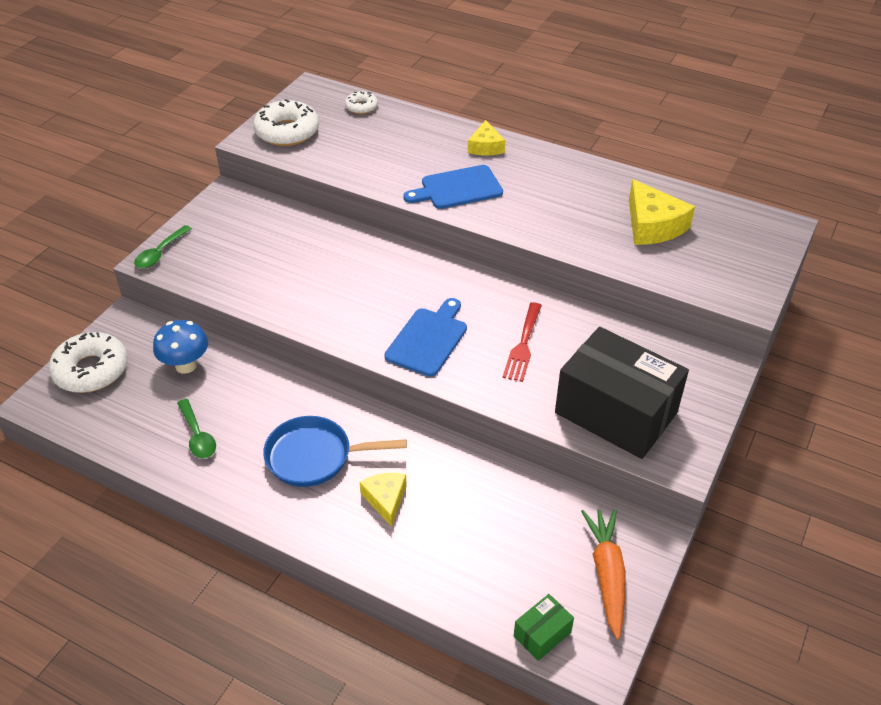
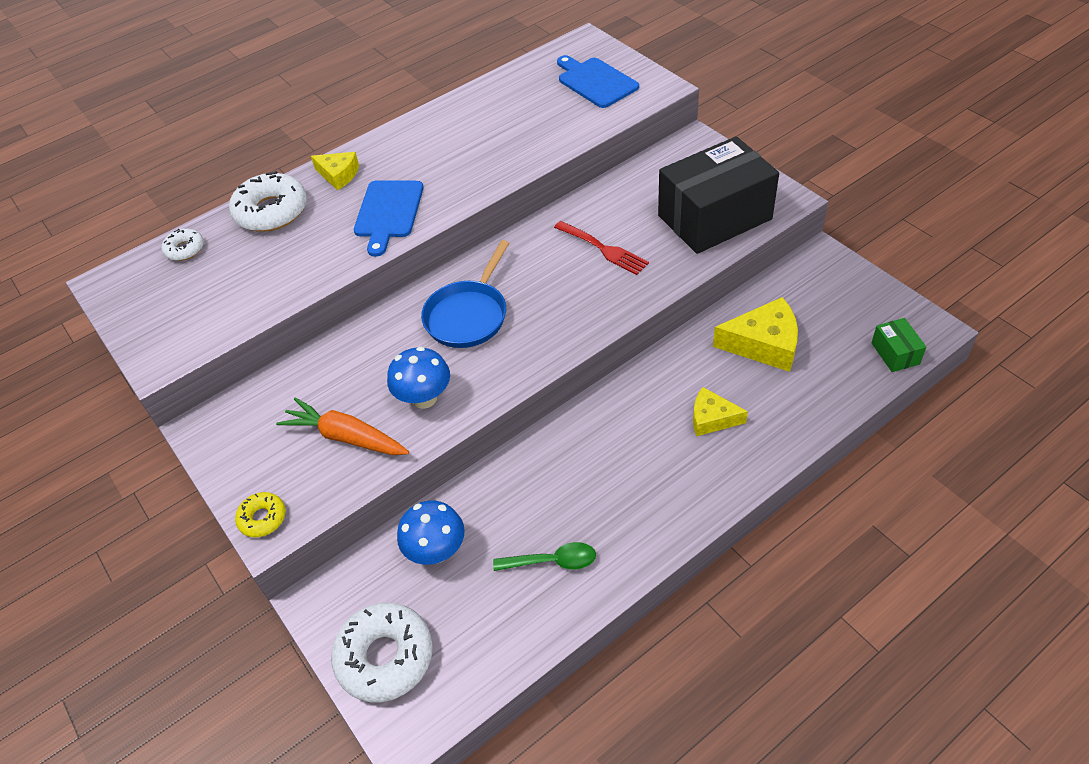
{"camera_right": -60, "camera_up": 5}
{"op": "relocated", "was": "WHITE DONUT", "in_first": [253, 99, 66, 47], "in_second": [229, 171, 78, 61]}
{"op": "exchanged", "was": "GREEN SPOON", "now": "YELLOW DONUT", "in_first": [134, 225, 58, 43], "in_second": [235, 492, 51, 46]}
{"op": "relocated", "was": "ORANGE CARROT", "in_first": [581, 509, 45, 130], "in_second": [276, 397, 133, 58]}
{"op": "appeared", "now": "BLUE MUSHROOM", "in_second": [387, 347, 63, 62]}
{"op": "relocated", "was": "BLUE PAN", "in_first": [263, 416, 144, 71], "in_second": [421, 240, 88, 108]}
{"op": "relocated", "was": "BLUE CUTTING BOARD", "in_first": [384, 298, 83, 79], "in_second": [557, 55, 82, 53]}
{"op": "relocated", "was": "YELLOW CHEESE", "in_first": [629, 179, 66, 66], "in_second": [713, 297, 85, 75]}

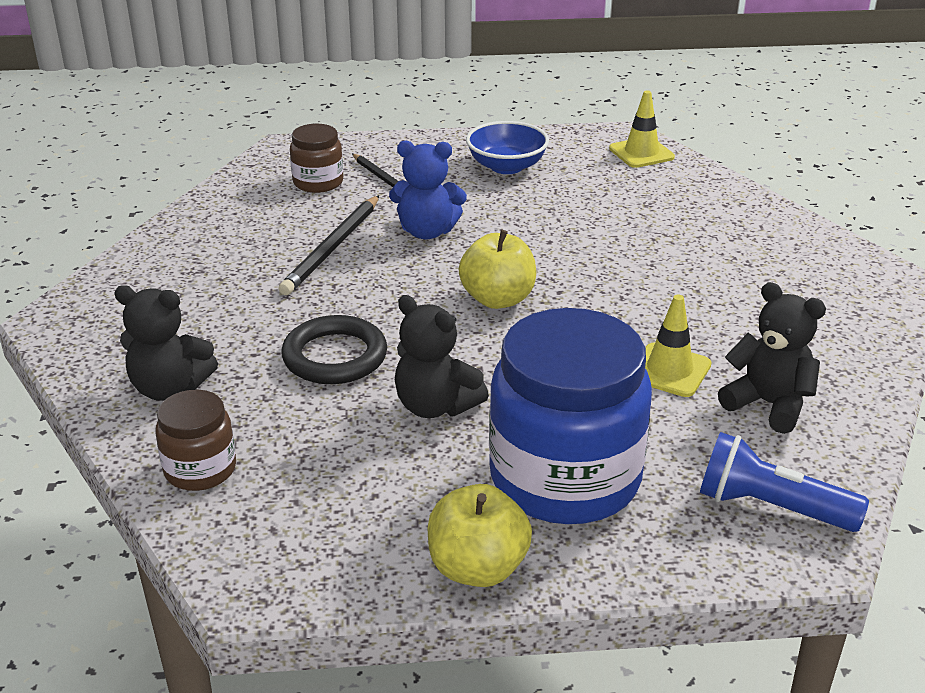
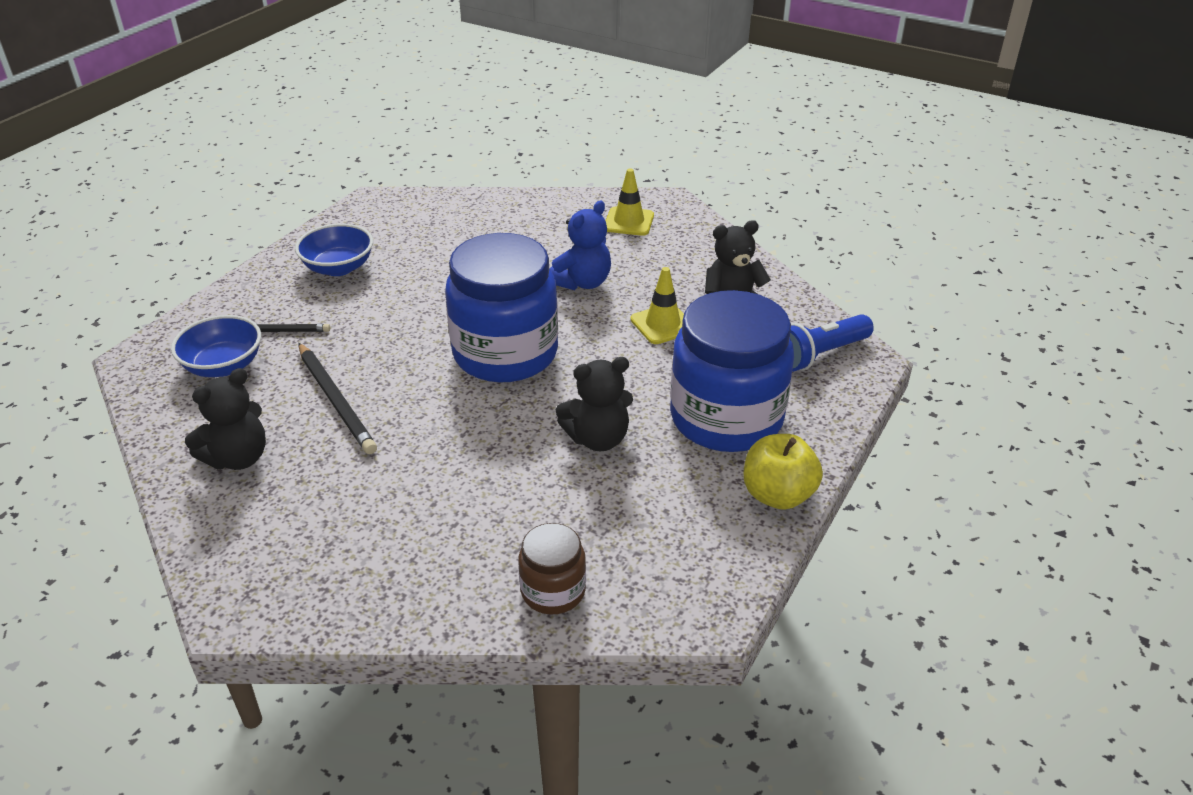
{"camera_right": -55, "camera_up": 5}
{"op": "exchanged", "was": "BROWN JAR", "now": "BLUE BOWL", "in_first": [290, 124, 53, 69], "in_second": [171, 315, 90, 62]}
{"op": "relocated", "was": "BLACK TEDDY BEAR", "in_first": [114, 285, 104, 116], "in_second": [185, 368, 81, 102]}
{"op": "exchanged", "was": "YELLOW APPLE", "now": "BLUE JAR", "in_first": [459, 230, 77, 79], "in_second": [445, 233, 113, 149]}
{"op": "relocated", "was": "BLUE TEDDY BEAR", "in_first": [389, 141, 78, 98], "in_second": [550, 201, 61, 89]}
{"op": "relocated", "was": "YELLOW TRAFFIC CONE", "in_first": [609, 90, 66, 78], "in_second": [606, 168, 48, 68]}
{"op": "missing", "was": "BLACK RING", "in_first": [282, 315, 105, 69]}

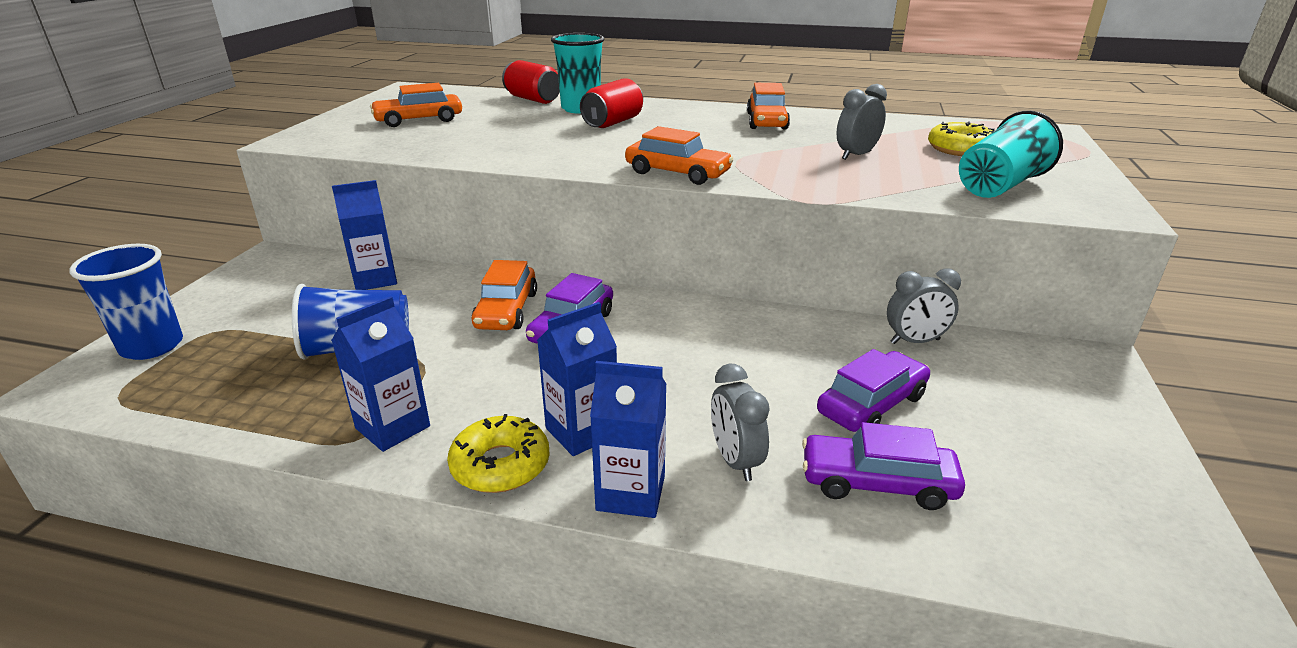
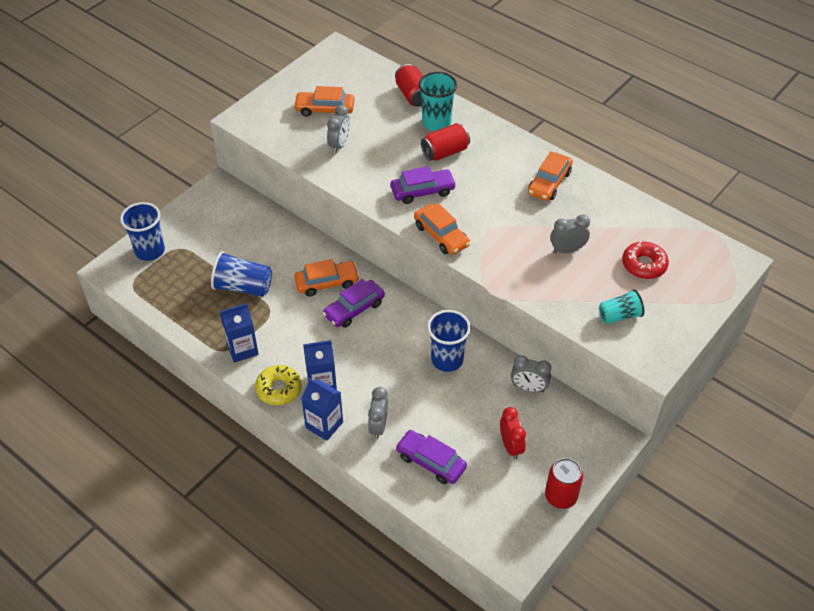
{"camera_right": 25, "camera_up": 20}
{"op": "spun", "was": "ORANGE CAR", "in_first": [471, 260, 66, 70], "in_second": [294, 259, 65, 38], "clockwise": -135}
{"op": "appeared", "now": "GREY CLOCK", "in_second": [327, 105, 23, 48]}
{"op": "relocated", "was": "PURPLE CAR", "in_first": [817, 349, 113, 83], "in_second": [390, 166, 67, 38]}
{"op": "appeared", "now": "BLUE CUP", "in_second": [427, 310, 44, 62]}
{"op": "appeared", "now": "RED CLOCK", "in_second": [500, 407, 26, 52]}
{"op": "appeared", "now": "RED CAN", "in_second": [545, 458, 38, 51]}
{"op": "size", "was": "TURQUOISE CUP", "in_first": [959, 111, 104, 87], "in_second": [599, 289, 45, 35], "ratio": 0.65}
{"op": "colour", "was": "YELLOW DONUT", "now": "RED DONUT", "in_first": [928, 122, 67, 34], "in_second": [622, 241, 47, 38]}
{"op": "missing", "was": "BLUE CARTON", "in_first": [332, 180, 65, 110]}

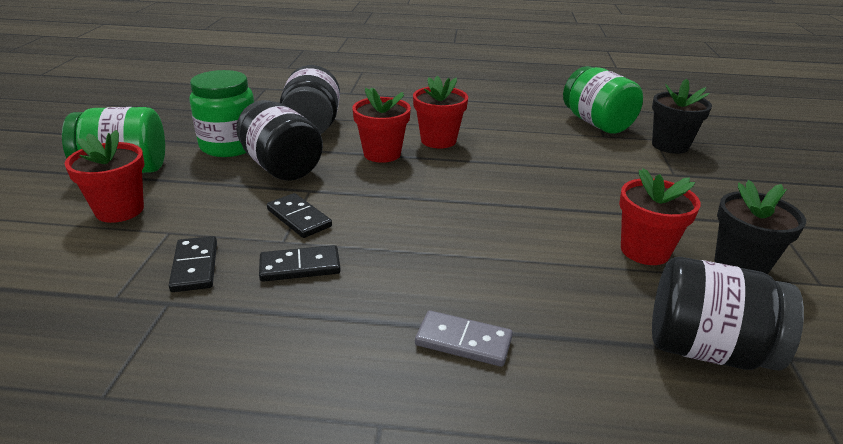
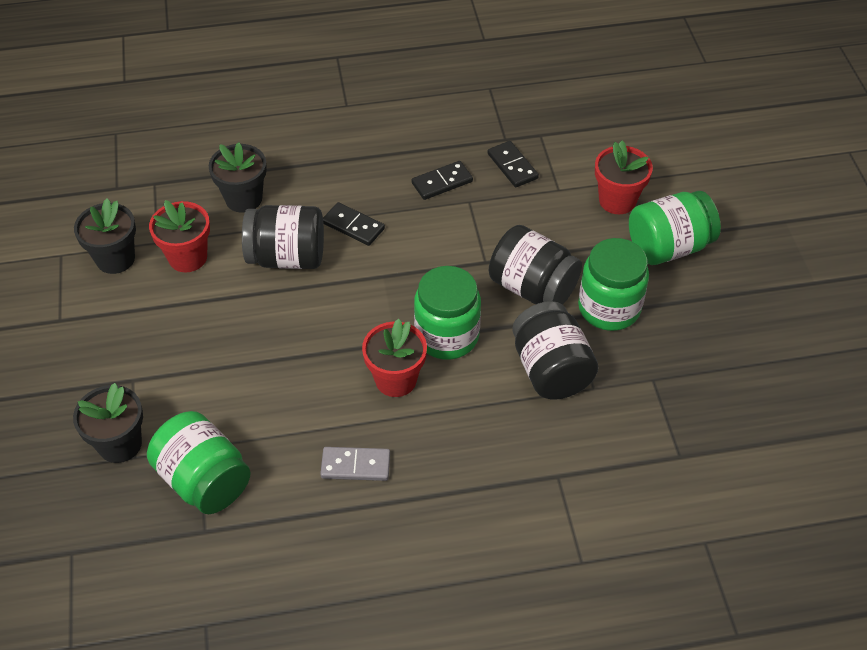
{"camera_right": 165, "camera_up": 20}
{"op": "appeared", "now": "BLACK FLOWER POT", "in_second": [209, 142, 58, 71]}
{"op": "relocated", "was": "BLACK JAR", "in_first": [652, 257, 152, 114], "in_second": [242, 205, 82, 64]}
{"op": "relocated", "was": "GREY DOMINO", "in_first": [415, 310, 98, 57], "in_second": [320, 447, 70, 34]}
{"op": "relocated", "was": "BLACK DOMINO", "in_first": [267, 193, 65, 45], "in_second": [323, 202, 62, 44]}
{"op": "exchanged", "was": "RED FLOWER POT", "now": "GREEN JAR", "in_first": [352, 87, 59, 76], "in_second": [414, 266, 67, 94]}

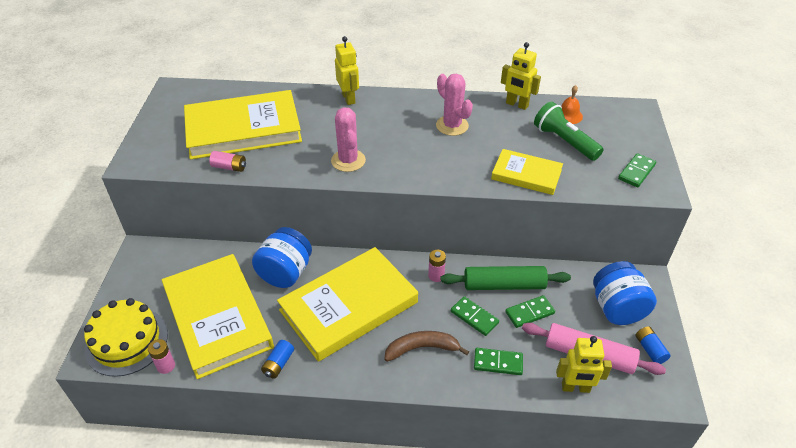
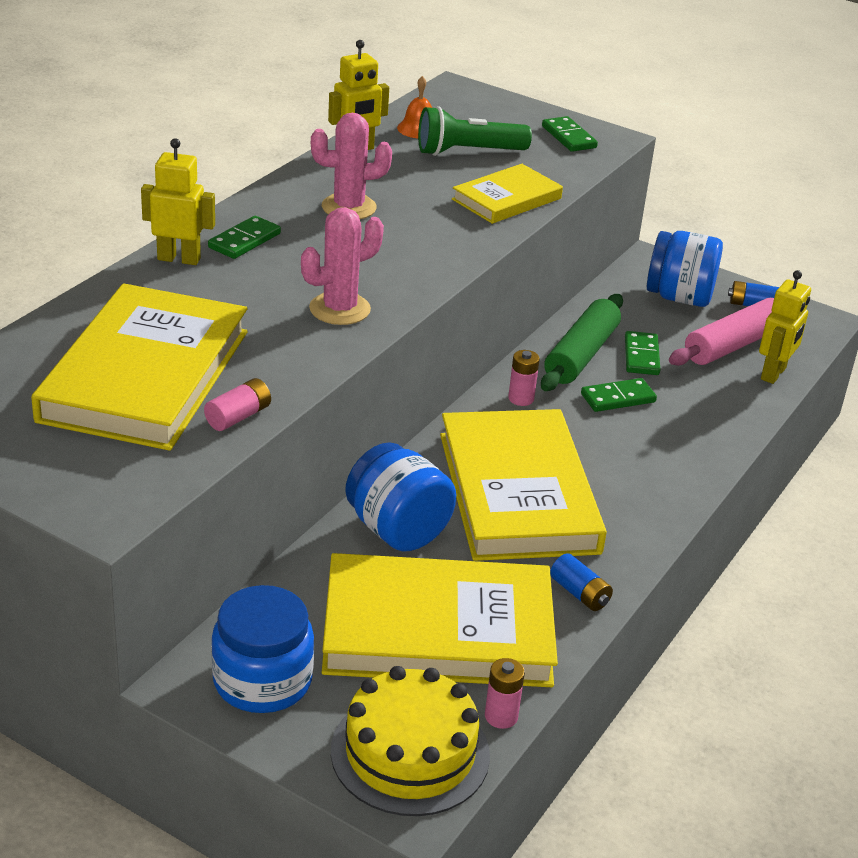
{"camera_right": -65, "camera_up": -10}
{"op": "relocated", "was": "GREEN DOMINO", "in_first": [474, 348, 49, 27], "in_second": [208, 216, 73, 43]}
{"op": "appeared", "now": "BLUE JAR", "in_second": [211, 585, 103, 128]}
{"op": "spun", "was": "PINK CACTUS", "in_first": [331, 107, 35, 65], "in_second": [301, 207, 83, 118], "clockwise": -45}
{"op": "missing", "was": "BROWN BANANA", "in_first": [384, 331, 85, 31]}

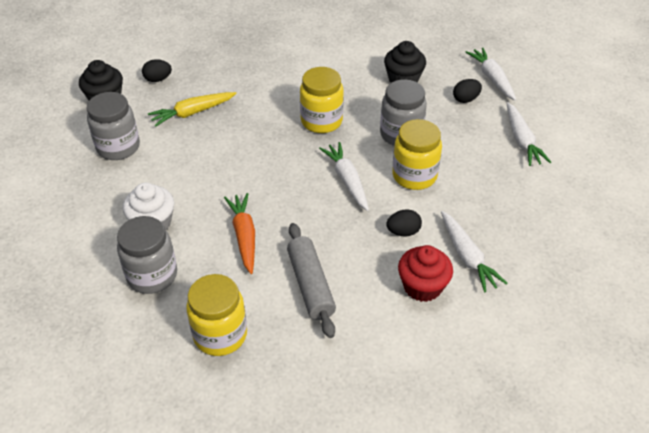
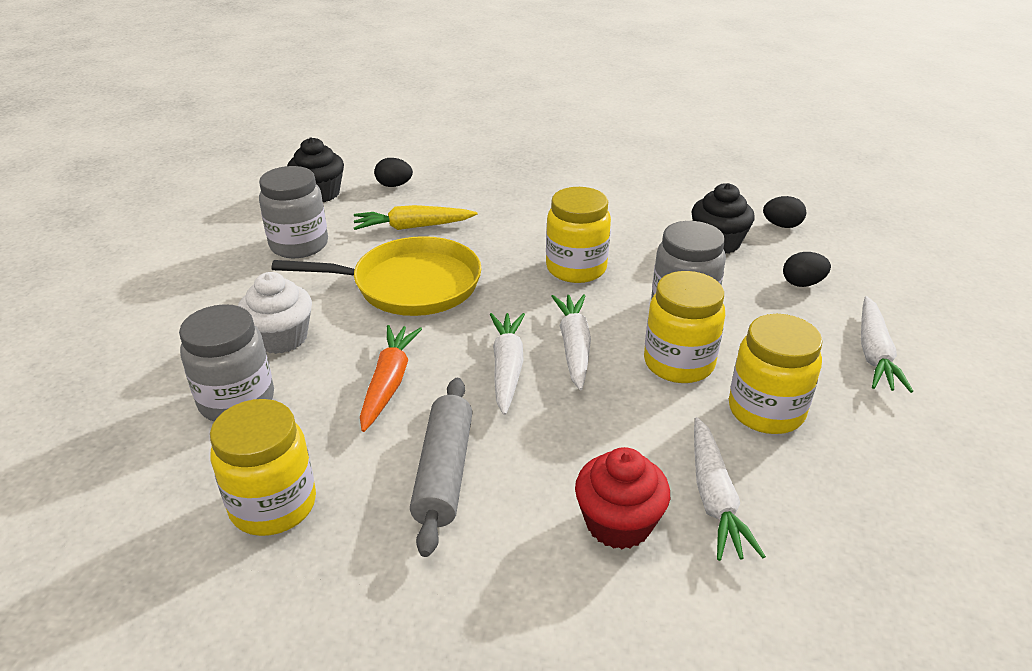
{"camera_right": 20, "camera_up": -10}
{"op": "appeared", "now": "YELLOW PAN", "in_second": [272, 236, 210, 80]}
{"op": "relocated", "was": "WHITE CARROT", "in_first": [466, 47, 50, 53], "in_second": [490, 313, 35, 102]}
{"op": "appeared", "now": "YELLOW JAR", "in_second": [729, 314, 94, 120]}
{"op": "relocated", "was": "BLACK EGG", "in_first": [386, 209, 36, 28], "in_second": [763, 196, 43, 32]}

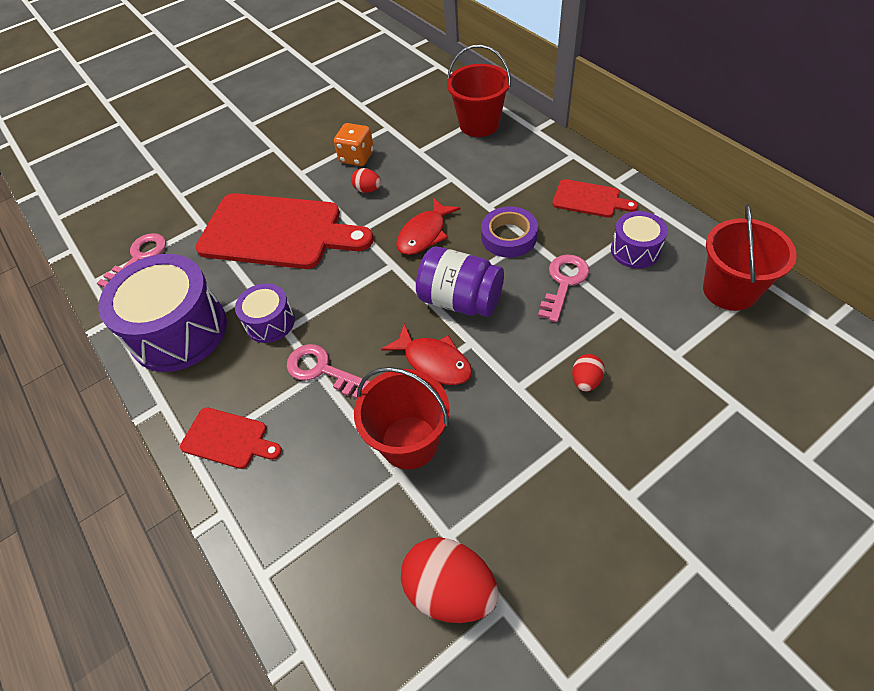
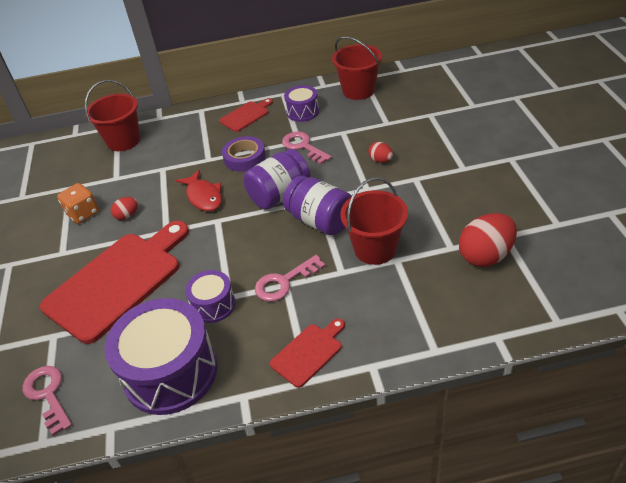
{"camera_right": -65, "camera_up": -10}
{"op": "exchanged", "was": "RED FISH", "now": "PURPLE JAR", "in_first": [381, 323, 91, 62], "in_second": [283, 175, 69, 60]}

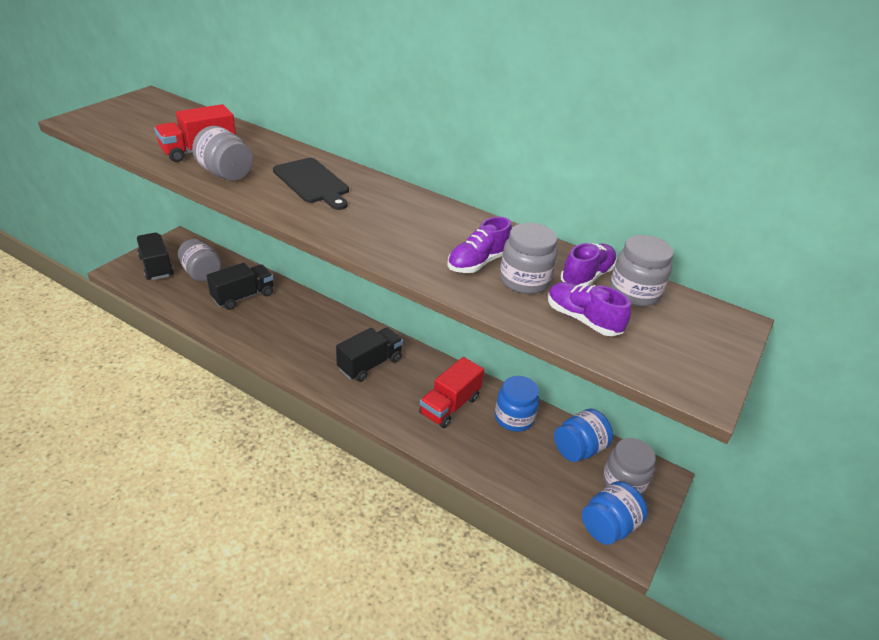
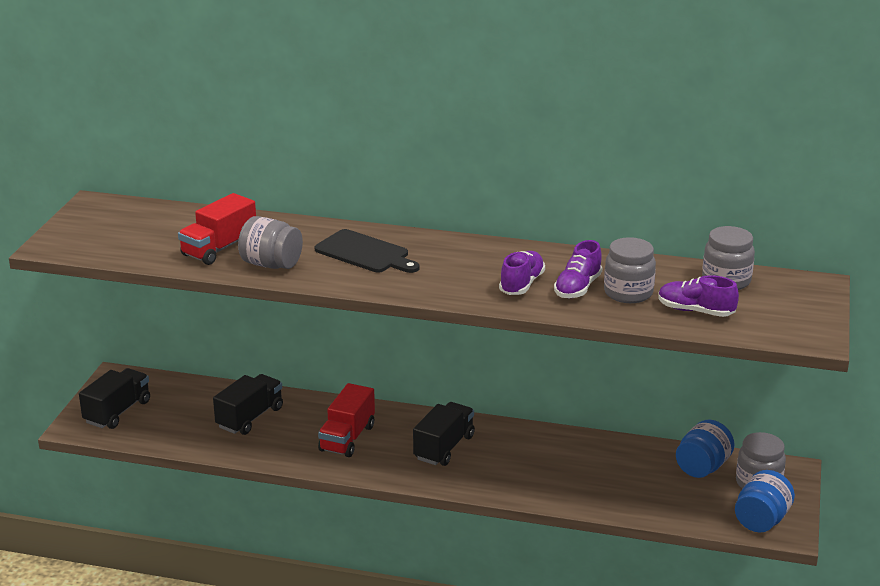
{"camera_right": -15, "camera_up": -10}
{"op": "spun", "was": "BLACK TRUCK", "in_first": [136, 232, 38, 48], "in_second": [79, 368, 71, 61], "clockwise": 75}
{"op": "relocated", "was": "RED TRUCK", "in_first": [419, 357, 65, 71], "in_second": [318, 383, 57, 74]}
{"op": "relocated", "was": "PURPLE SHOE", "in_first": [561, 243, 56, 43], "in_second": [499, 251, 46, 44]}
{"op": "missing", "was": "GREY JAR", "in_first": [178, 239, 44, 43]}
{"op": "missing", "was": "BLUE JAR", "in_first": [495, 376, 44, 56]}

